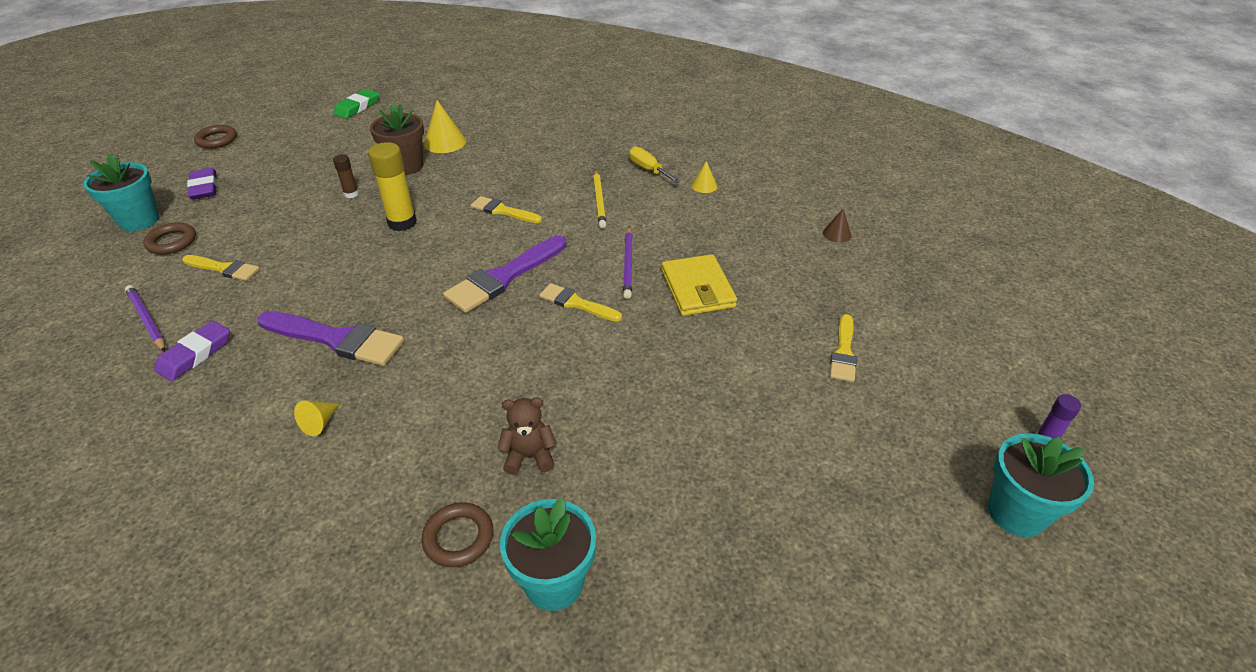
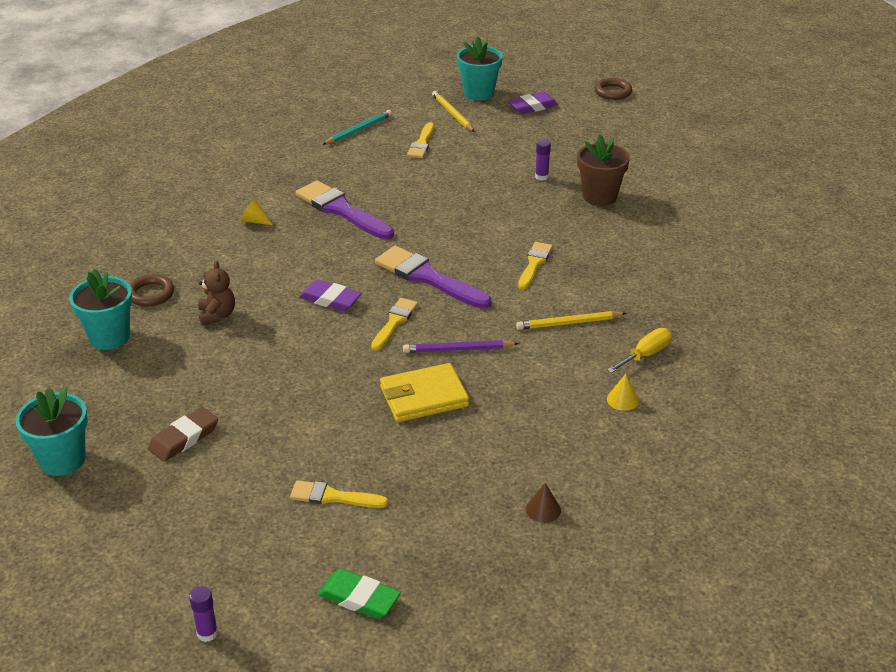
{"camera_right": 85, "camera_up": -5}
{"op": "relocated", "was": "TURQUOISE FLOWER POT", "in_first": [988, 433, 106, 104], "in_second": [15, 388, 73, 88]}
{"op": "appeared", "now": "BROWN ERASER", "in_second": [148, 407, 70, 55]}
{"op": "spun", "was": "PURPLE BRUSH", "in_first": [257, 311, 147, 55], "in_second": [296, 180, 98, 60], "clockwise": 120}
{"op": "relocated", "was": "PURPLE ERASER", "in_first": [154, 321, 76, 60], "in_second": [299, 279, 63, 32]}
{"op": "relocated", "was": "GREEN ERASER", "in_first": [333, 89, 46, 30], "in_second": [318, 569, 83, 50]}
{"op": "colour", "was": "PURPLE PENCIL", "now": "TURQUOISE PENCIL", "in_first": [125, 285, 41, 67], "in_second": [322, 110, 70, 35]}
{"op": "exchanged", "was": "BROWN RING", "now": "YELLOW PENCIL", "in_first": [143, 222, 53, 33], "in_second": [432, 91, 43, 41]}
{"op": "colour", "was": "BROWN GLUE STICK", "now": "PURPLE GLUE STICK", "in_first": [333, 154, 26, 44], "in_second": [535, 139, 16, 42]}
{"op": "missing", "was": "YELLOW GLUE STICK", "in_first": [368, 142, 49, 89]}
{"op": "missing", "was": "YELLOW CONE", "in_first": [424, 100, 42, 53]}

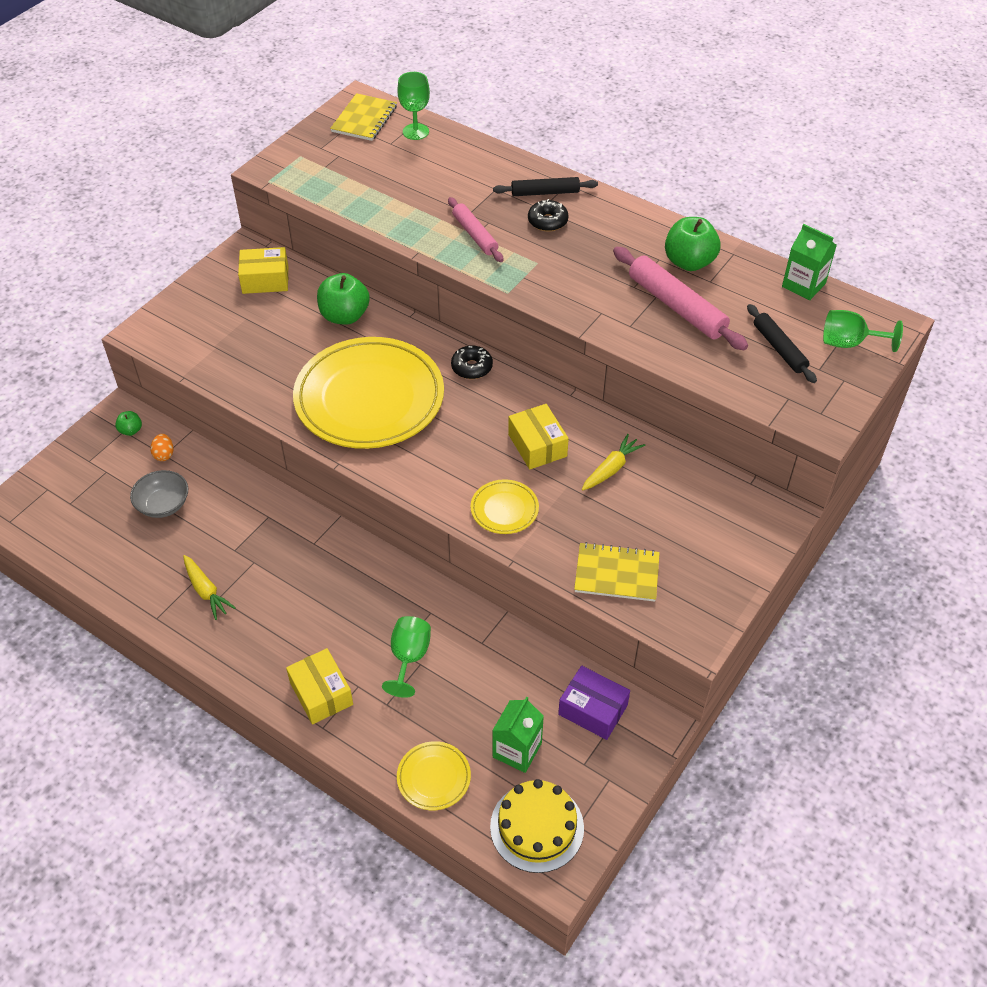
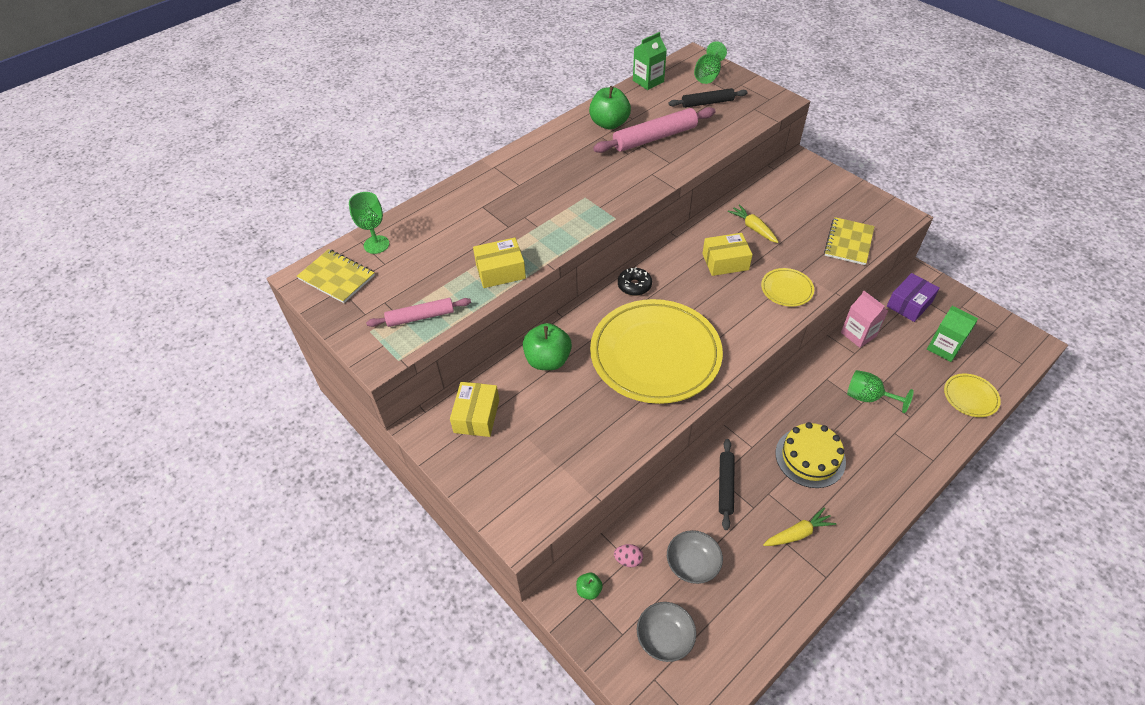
{"camera_right": -75, "camera_up": 0}
{"op": "relocated", "was": "PINK ROLLING PIN", "in_first": [448, 197, 55, 65], "in_second": [366, 298, 105, 29]}
{"op": "relocated", "was": "YELLOW BOX", "in_first": [286, 648, 67, 76], "in_second": [473, 238, 53, 50]}
{"op": "colour", "was": "ORANGE EGG", "now": "PINK EGG", "in_first": [151, 434, 23, 27], "in_second": [614, 544, 29, 23]}
{"op": "appeared", "now": "GREY BOWL", "in_second": [637, 602, 59, 60]}
{"op": "relocated", "was": "BLACK ROLLING PIN", "in_first": [493, 177, 105, 19], "in_second": [719, 439, 16, 91]}
{"op": "relocated", "was": "YELLOW CAKE", "in_first": [490, 779, 94, 94], "in_second": [775, 422, 71, 66]}
{"op": "appeared", "now": "PINK CARTON", "in_second": [841, 291, 47, 57]}
{"op": "missing", "was": "BLACK DONUT", "in_first": [528, 199, 41, 33]}

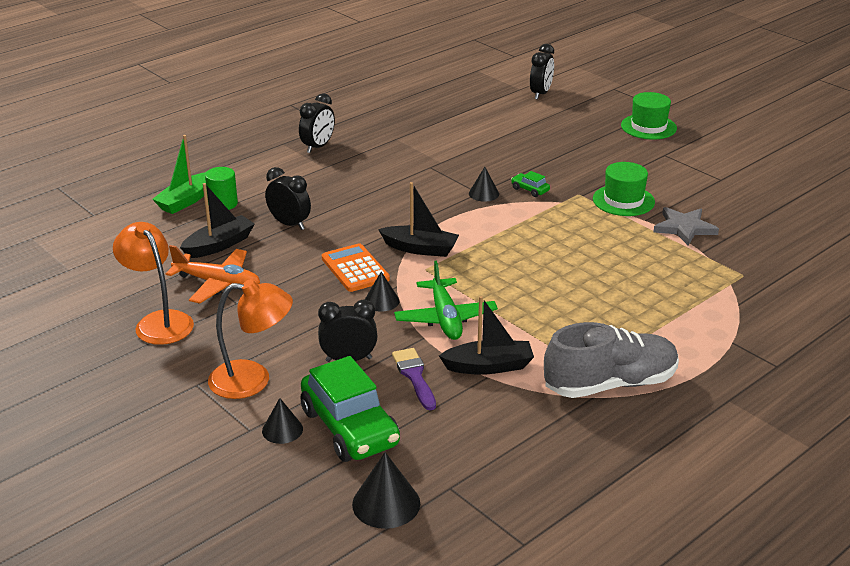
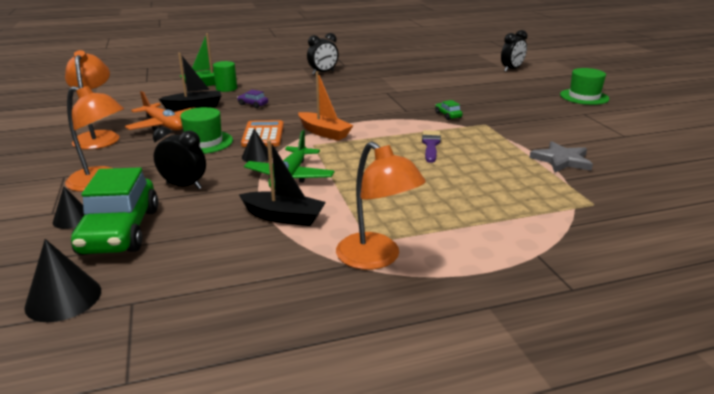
{"camera_right": 25, "camera_up": -5}
{"op": "relocated", "was": "GREEN HAT", "in_first": [593, 162, 62, 54], "in_second": [180, 107, 53, 47]}
{"op": "exchanged", "was": "BLACK CLOCK", "now": "PURPLE CAR", "in_first": [265, 167, 46, 63], "in_second": [237, 90, 31, 18]}
{"op": "colour", "was": "BLACK BOAT", "now": "ORANGE BOAT", "in_first": [378, 182, 81, 75], "in_second": [298, 71, 55, 70]}
{"op": "exchanged", "was": "GREY SHOE", "now": "ORANGE LAMP", "in_first": [544, 322, 135, 76], "in_second": [336, 141, 90, 129]}
{"op": "relocated", "was": "PURPLE BRUSH", "in_first": [392, 348, 44, 62], "in_second": [422, 130, 19, 33]}
{"op": "missing", "was": "BLACK CONE", "in_first": [469, 167, 30, 35]}

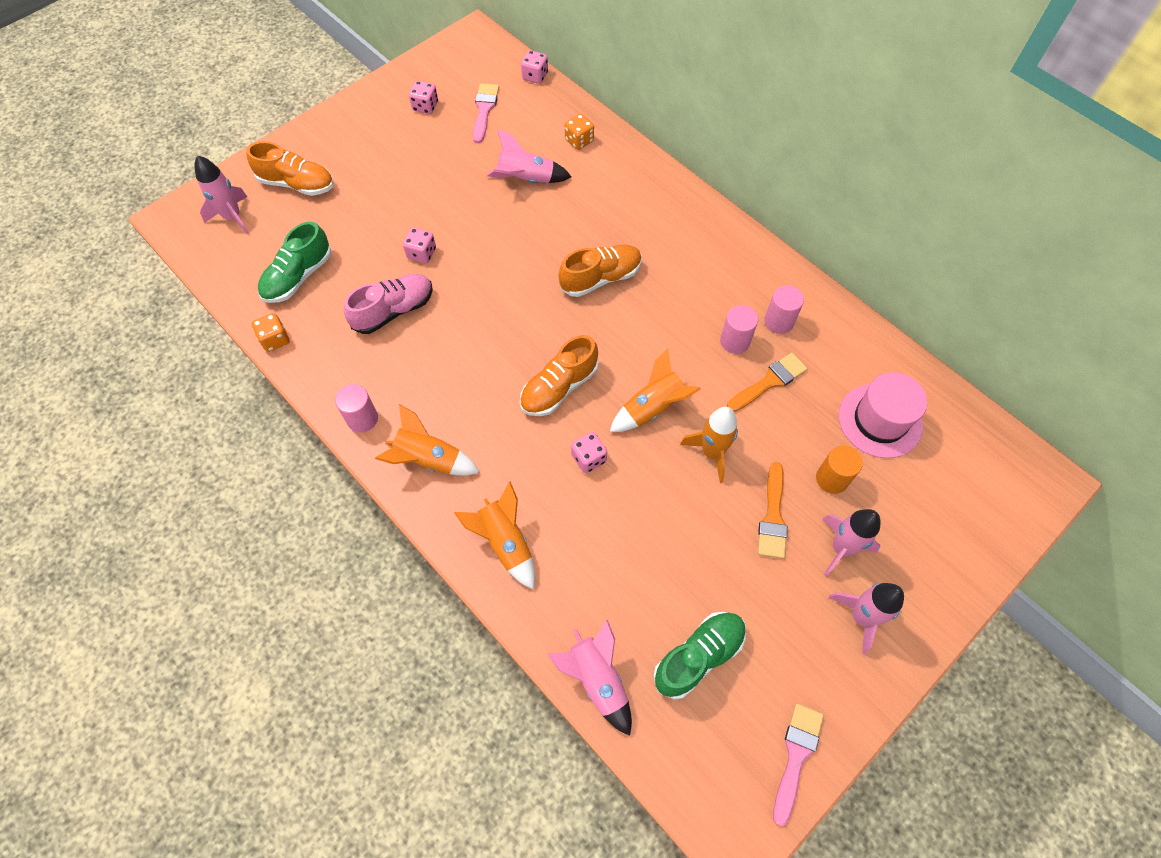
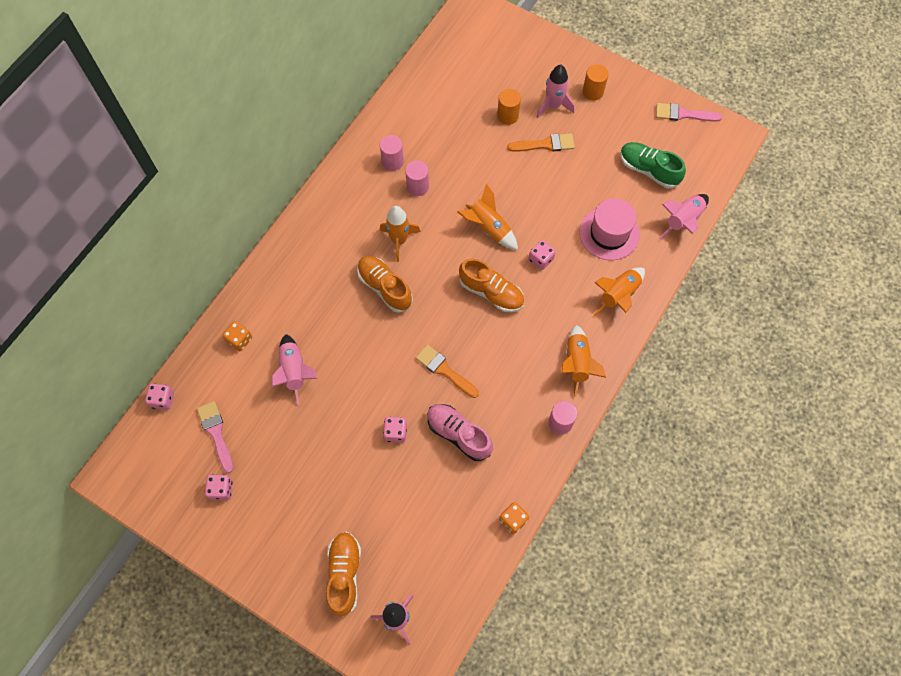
{"camera_right": -105, "camera_up": 5}
{"op": "spun", "was": "PINK BRUSH", "in_first": [473, 83, 26, 60], "in_second": [197, 401, 36, 72], "clockwise": 75}
{"op": "relocated", "was": "ORANGE ROCKET", "in_first": [680, 407, 58, 76], "in_second": [380, 206, 41, 56]}
{"op": "relocated", "was": "ORANGE BRUSH", "in_first": [727, 353, 81, 59], "in_second": [416, 345, 63, 53]}
{"op": "relocated", "was": "PINK HAT", "in_first": [839, 372, 88, 86], "in_second": [579, 198, 61, 62]}
{"op": "exchanged", "was": "PINK ROCKET", "now": "ORANGE CYLINDER", "in_first": [829, 583, 75, 71], "in_second": [583, 64, 26, 37]}
{"op": "missing", "was": "GREEN SHOE", "in_first": [258, 222, 74, 81]}

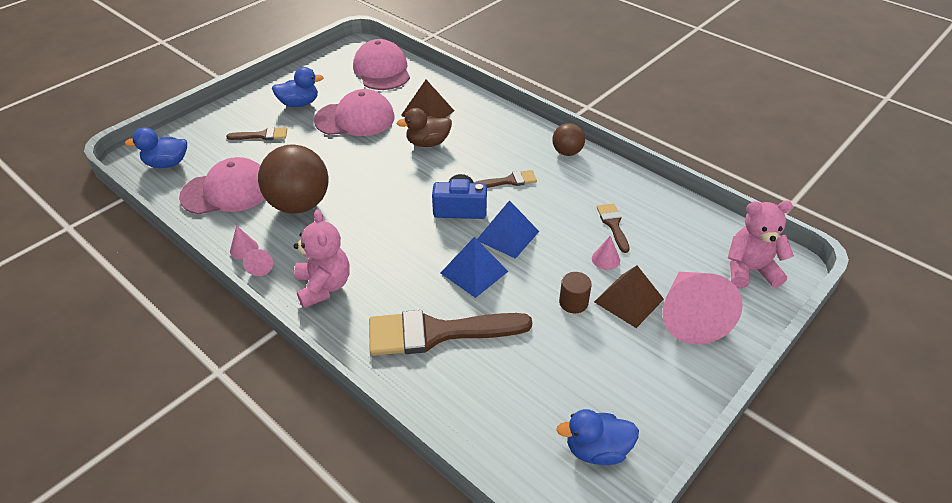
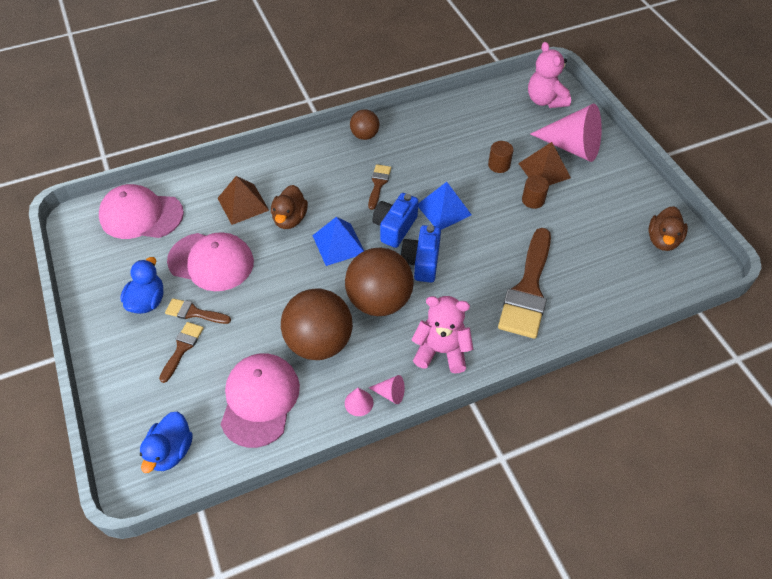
{"camera_right": -65, "camera_up": 10}
{"op": "relocated", "was": "BROWN BRUSH", "in_first": [597, 203, 33, 50], "in_second": [165, 298, 66, 26]}
{"op": "spun", "was": "PINK CAP", "in_first": [314, 89, 81, 47], "in_second": [167, 232, 87, 59], "clockwise": 90}
{"op": "relocated", "was": "BLUE PYRAMID", "in_first": [441, 237, 67, 61], "in_second": [312, 217, 52, 49]}
{"op": "appeared", "now": "BROWN BALL", "in_second": [345, 247, 69, 69]}
{"op": "appeared", "now": "BLUE CAMERA", "in_second": [400, 225, 41, 58]}
{"op": "exchanged", "was": "PINK CONE", "now": "BROWN CYLINDER", "in_first": [592, 236, 28, 34], "in_second": [488, 141, 25, 32]}
{"op": "spun", "was": "PINK TEDDY BEAR", "in_first": [728, 201, 66, 88], "in_second": [528, 42, 43, 66], "clockwise": -45}
{"op": "colour", "was": "BLUE DUCK", "now": "BROWN DUCK", "in_first": [556, 409, 83, 56], "in_second": [648, 206, 40, 45]}

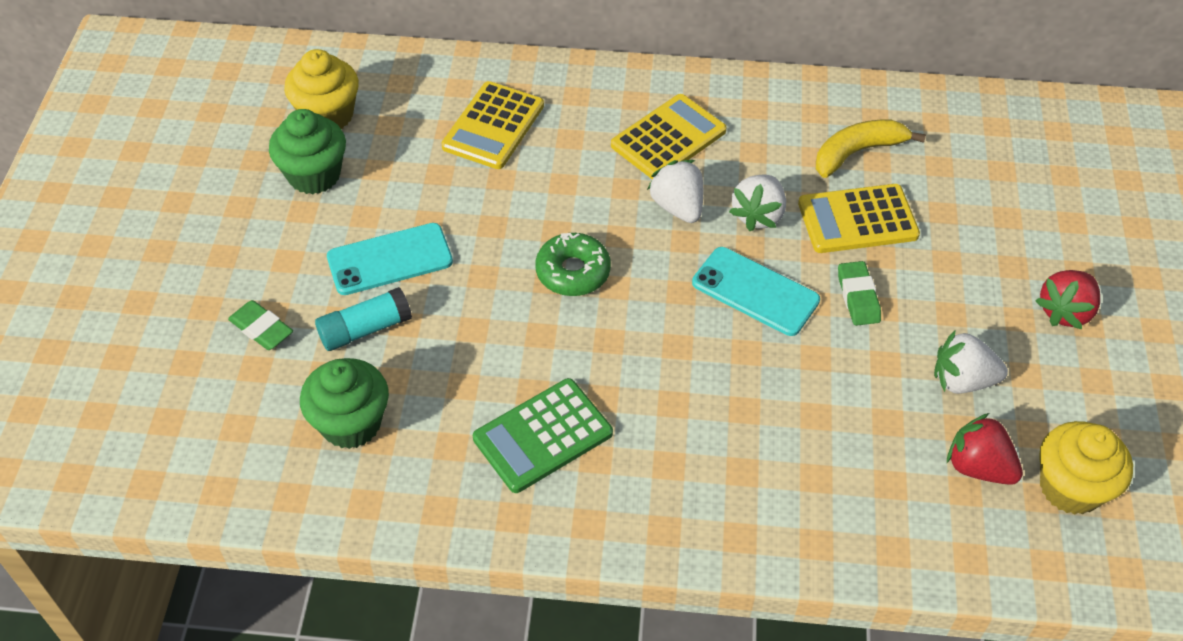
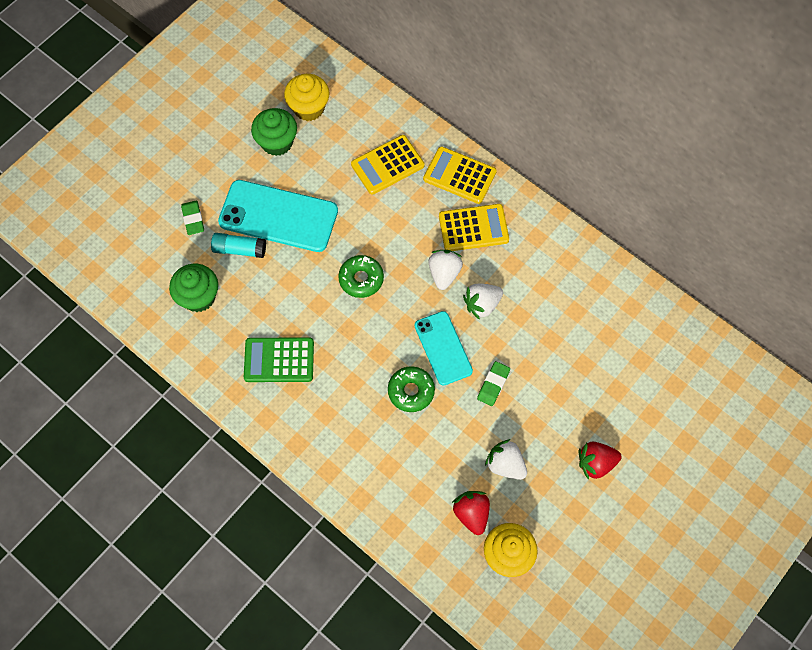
{"camera_right": 35, "camera_up": 15}
{"op": "size", "was": "TURQUOISE PHONE", "in_first": [327, 223, 126, 72], "in_second": [218, 180, 120, 72], "ratio": 1.61}
{"op": "appeared", "now": "GREEN DONUT", "in_second": [388, 366, 47, 46]}
{"op": "relocated", "was": "YELLOW CALCULATOR", "in_first": [798, 184, 122, 69], "in_second": [423, 146, 74, 58]}
{"op": "missing", "was": "YELLOW BANANA", "in_first": [816, 120, 110, 58]}

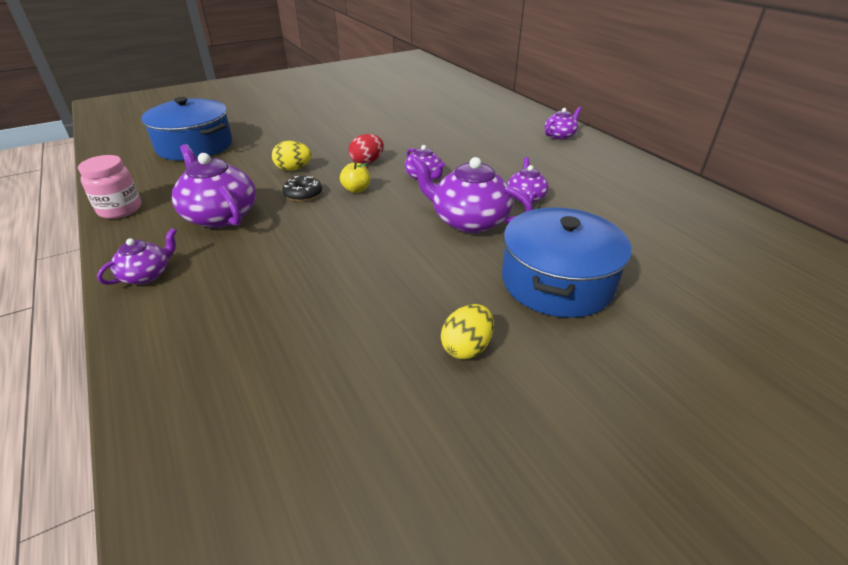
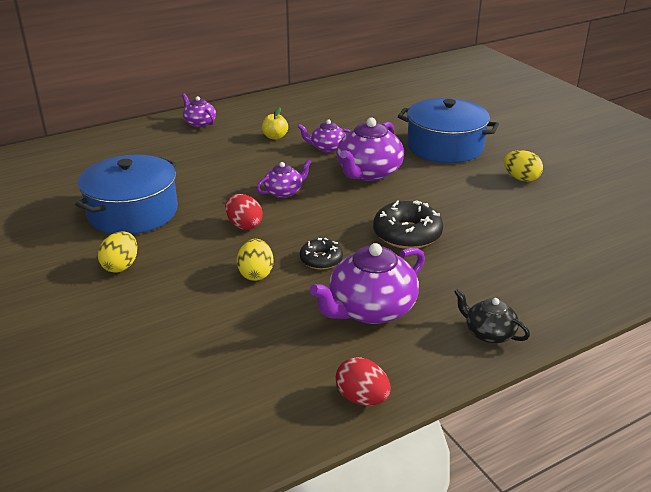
{"camera_right": -90, "camera_up": -5}
{"op": "relocated", "was": "BLUE POT", "in_first": [141, 97, 91, 64], "in_second": [75, 155, 103, 80]}
{"op": "appeared", "now": "YELLOW EGG", "in_second": [98, 231, 39, 42]}
{"op": "relocated", "was": "YELLOW APPLE", "in_first": [340, 161, 30, 32], "in_second": [262, 107, 26, 33]}
{"op": "exchanged", "was": "PINK JAR", "now": "RED EGG", "in_first": [78, 155, 63, 64], "in_second": [336, 357, 55, 49]}
{"op": "appeared", "now": "BLACK DONUT", "in_second": [373, 200, 70, 49]}
{"op": "colour", "was": "PURPLE TEAPOT", "now": "BLACK TEAPOT", "in_first": [97, 228, 80, 57], "in_second": [454, 288, 76, 55]}

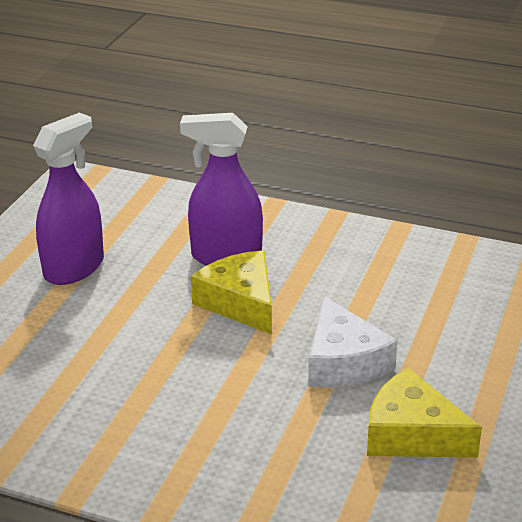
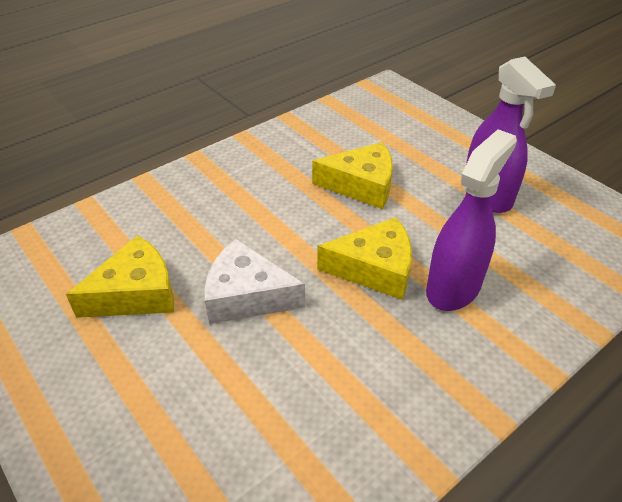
{"camera_right": 120, "camera_up": 10}
{"op": "appeared", "now": "YELLOW CHEESE", "in_second": [312, 142, 81, 67]}

